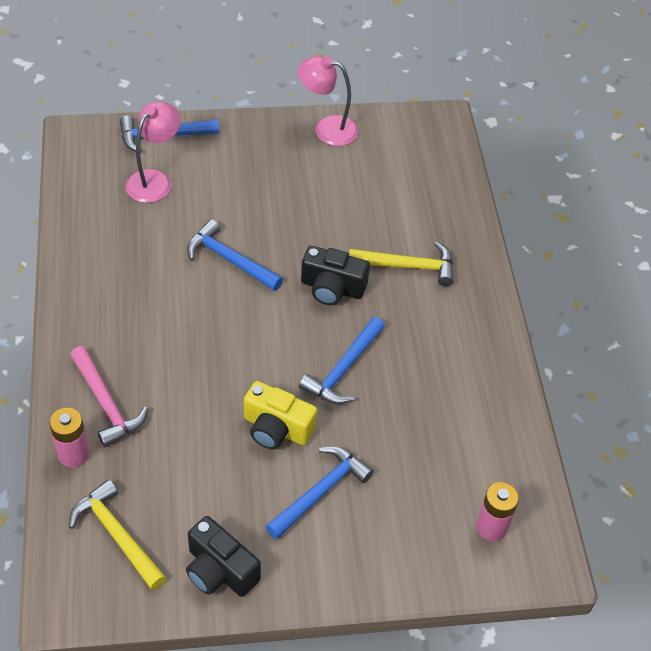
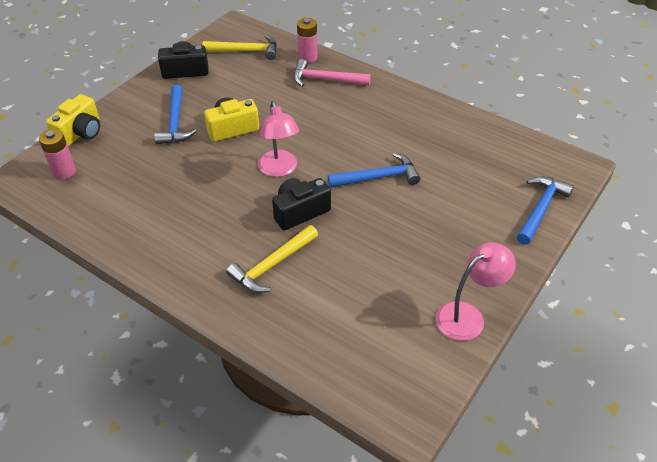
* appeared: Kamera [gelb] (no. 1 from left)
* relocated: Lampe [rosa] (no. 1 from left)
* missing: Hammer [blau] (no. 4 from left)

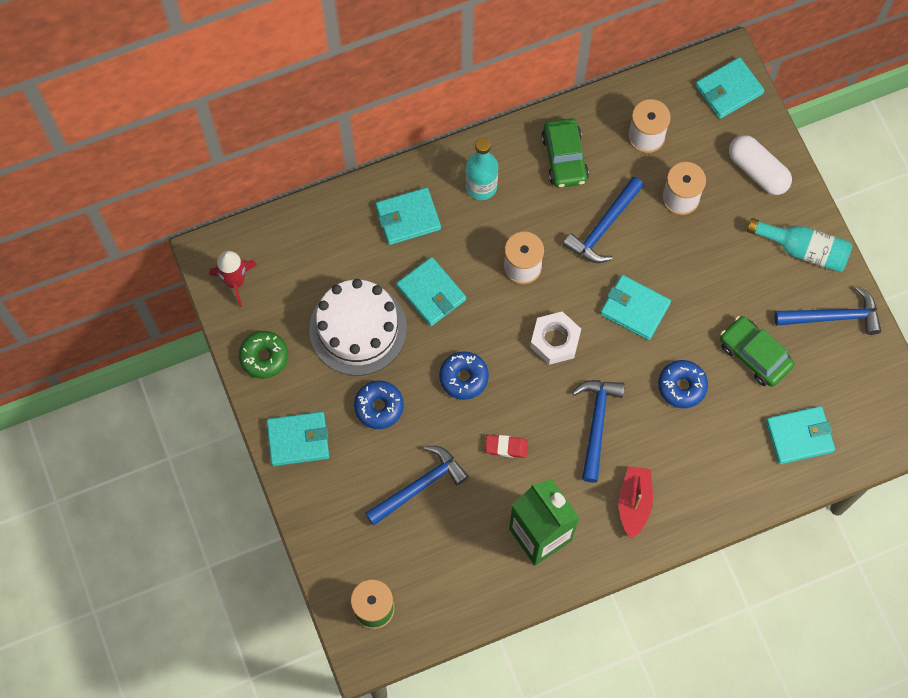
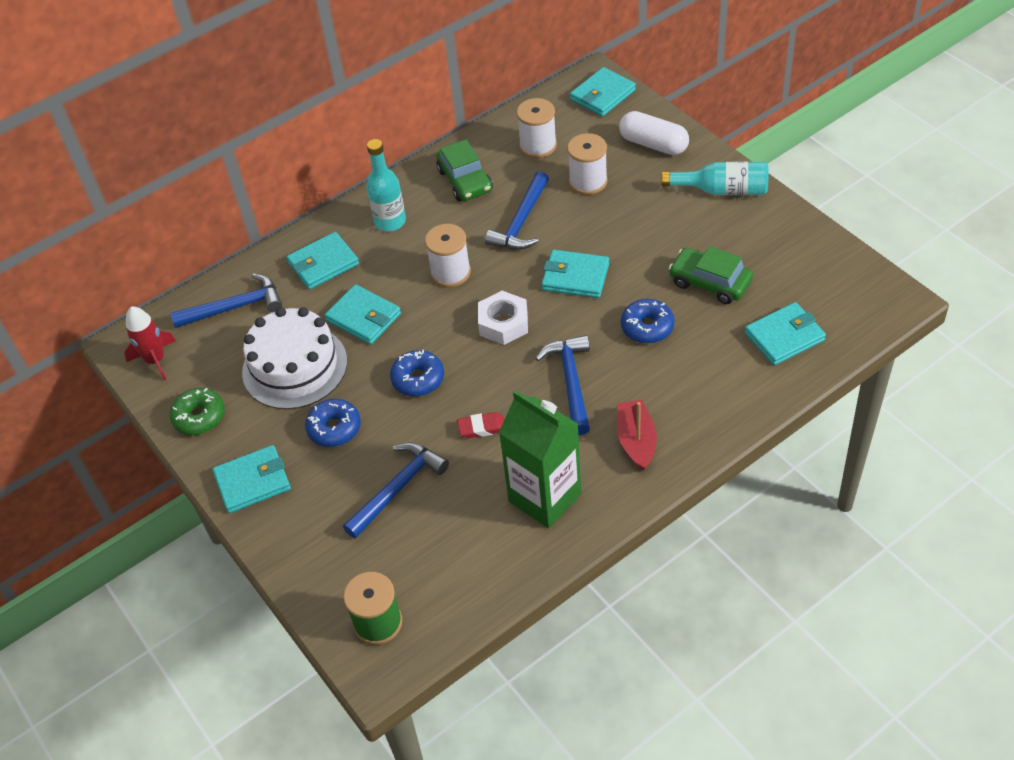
* relocated: Hammer [blau] (no. 4 from left in the first image) to Hammer [blau] (no. 1 from left)

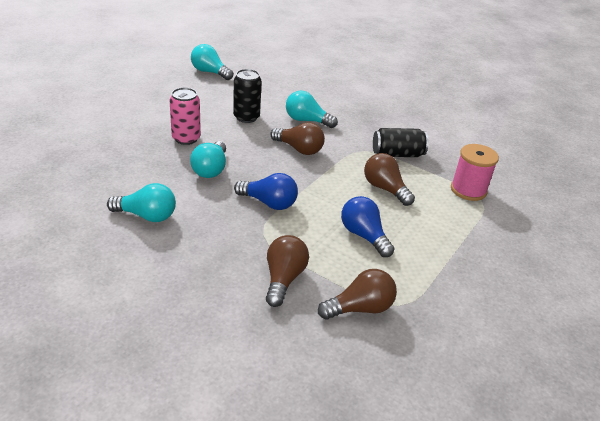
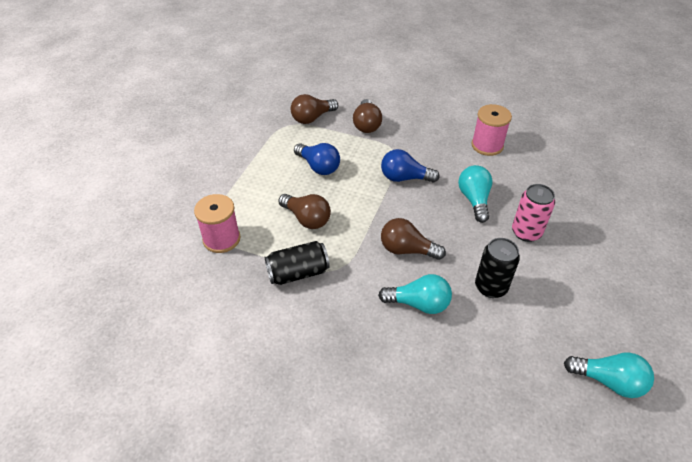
* exchanged: Glühbirne [türkis] (no. 1 from left) to Garnrolle [rosa] (no. 2 from left)

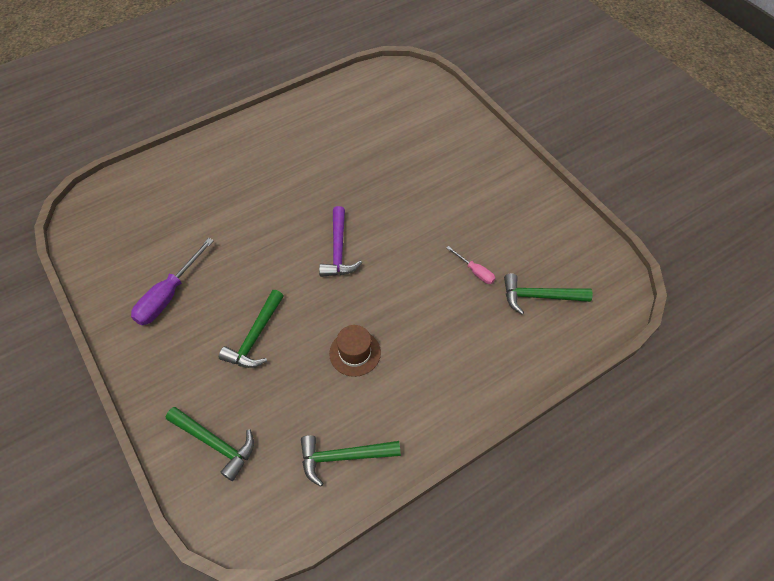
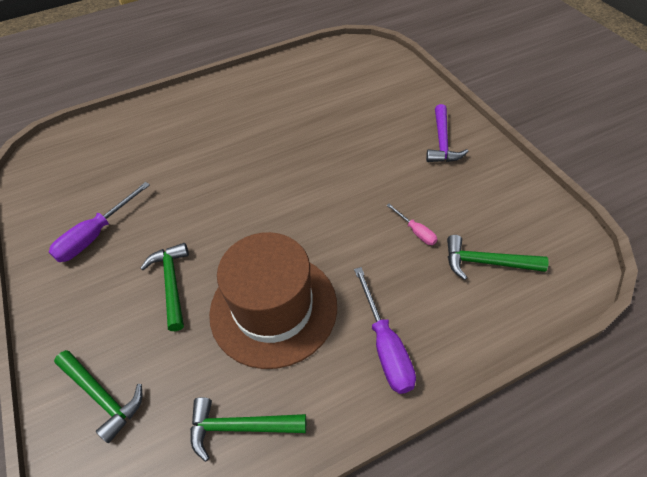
* spun: Hammer [grün] (no. 2 from left) 135 degrees clockwise
* size: Hut [braun] x2.25
* appeared: Schraubenzieher [lila] (no. 2 from left)
* relocated: Hammer [lila]

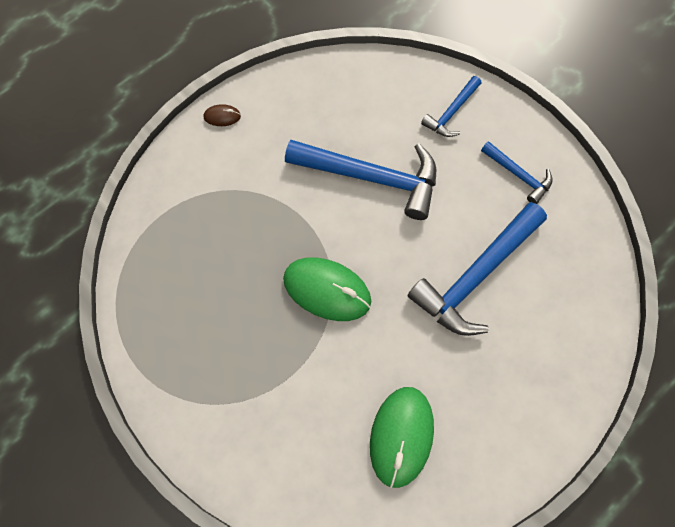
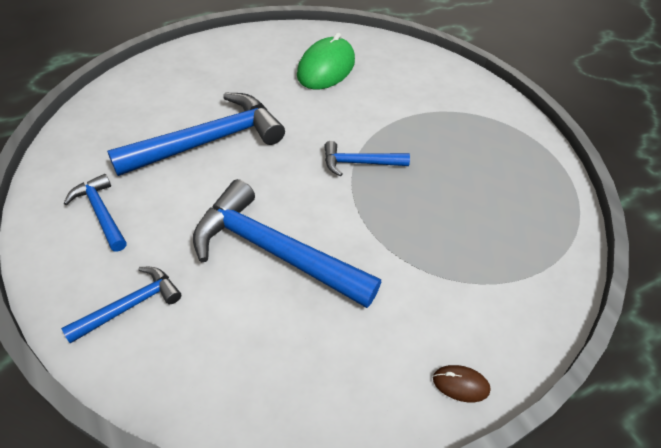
* exchanged: Computermaus [grün] (no. 1 from left) to Hammer [blau] (no. 5 from left)

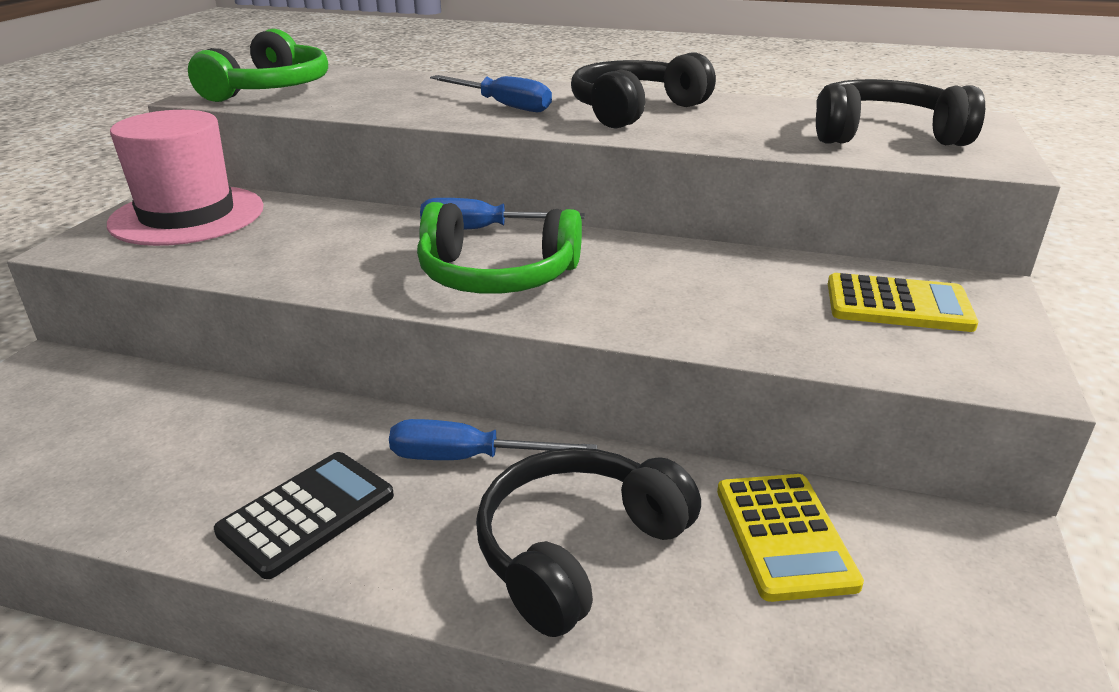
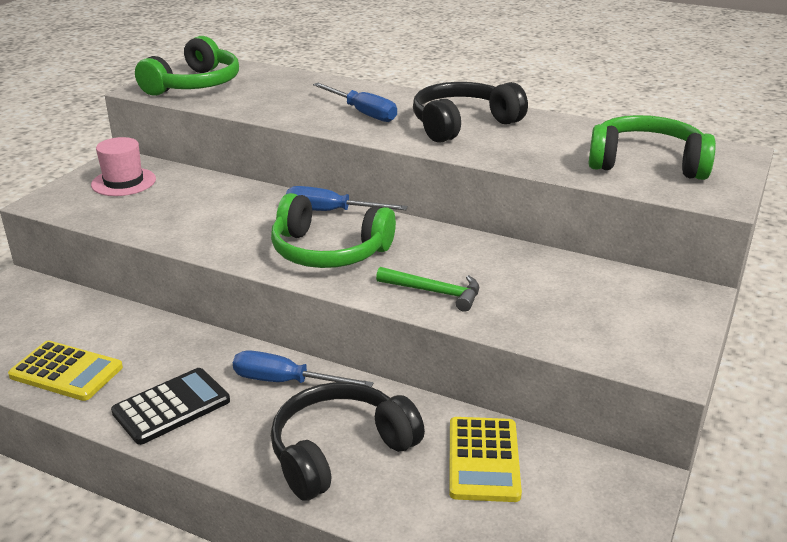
* relocated: Taschenrechner [gelb] (no. 2 from left in the first image) to Taschenrechner [gelb] (no. 1 from left)
* size: Hut [rosa] x0.59
* appeared: Hammer [grün]
* colour: Kopfhörer [schwarz] (no. 3 from left) to Kopfhörer [grün] (no. 3 from left)

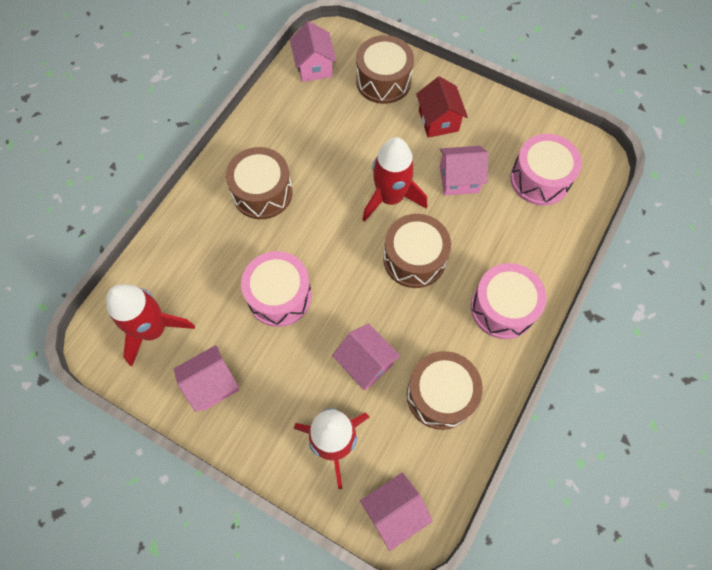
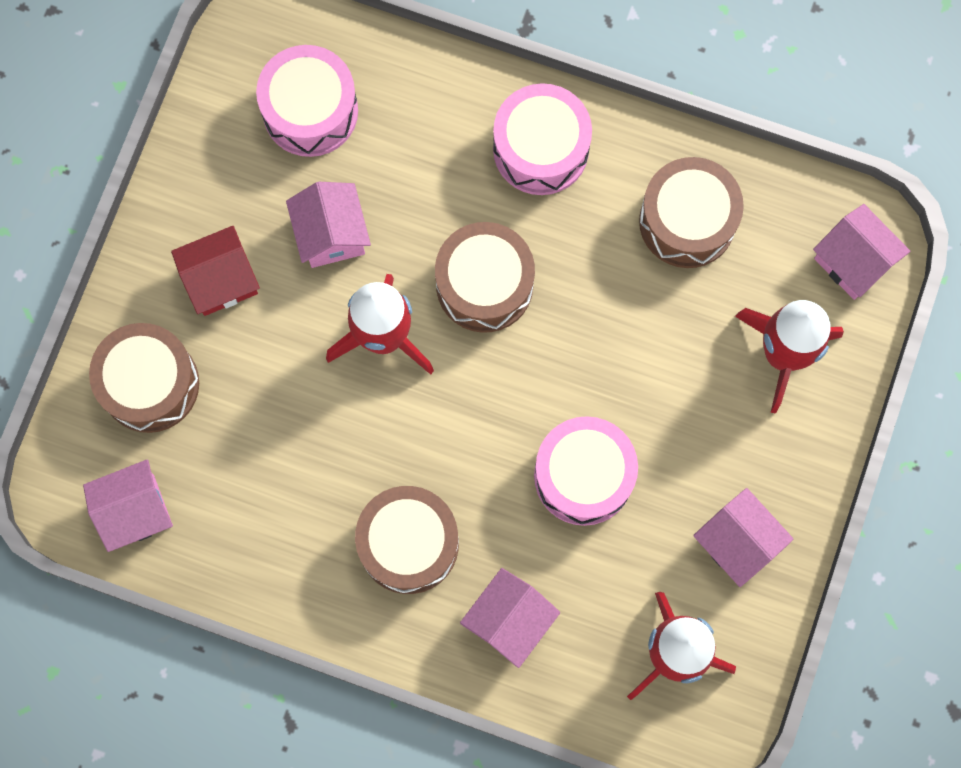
* relocated: Haus [rosa] (no. 3 from left)

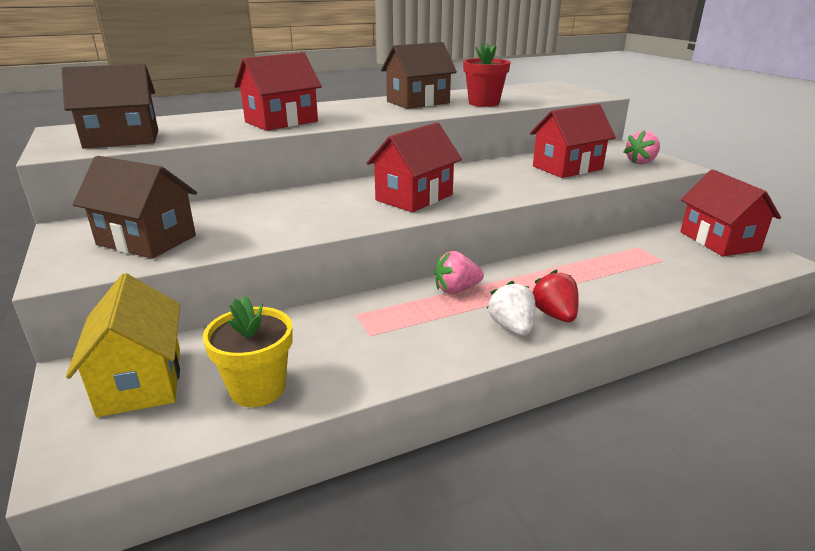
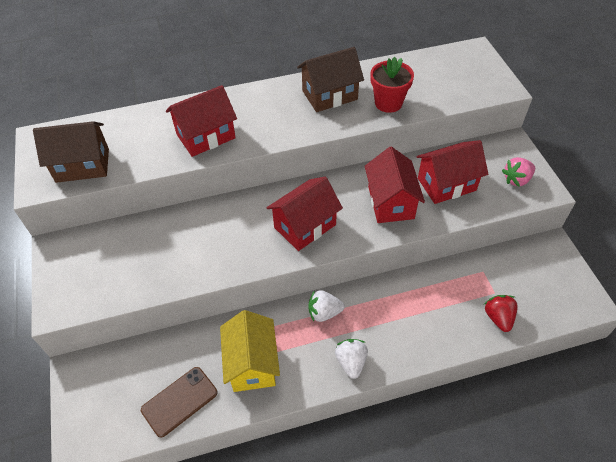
* exchanged: Blumentopf [gelb] to Handy [braun]
* relocated: Haus [gelb]
* colour: Erdbeere [rosa] (no. 1 from left) to Erdbeere [weiß] (no. 1 from left)
* relocated: Haus [rot] (no. 4 from left in the first image) to Haus [rot] (no. 3 from left)
* relocated: Erdbeere [rot]
* missing: Haus [braun] (no. 2 from left)

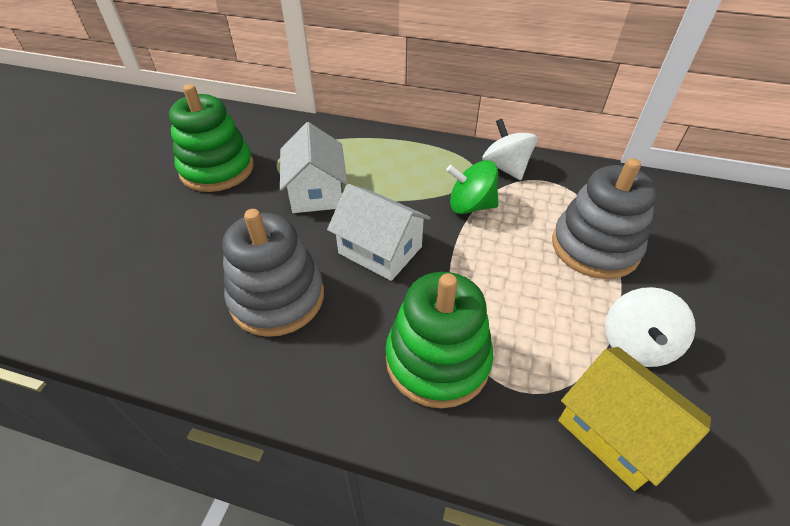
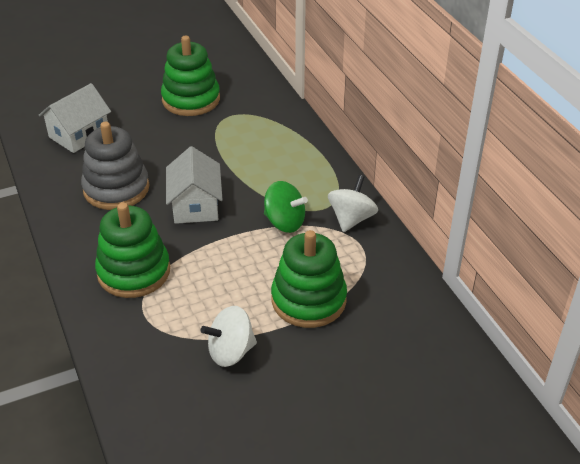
* relocated: Haus [weiß] (no. 1 from left)
* spun: Kreisel [grün] 150 degrees clockwise
* colour: Stapelspielzeug [grau] (no. 2 from left) to Stapelspielzeug [grün] (no. 3 from left)
* missing: Haus [gelb]

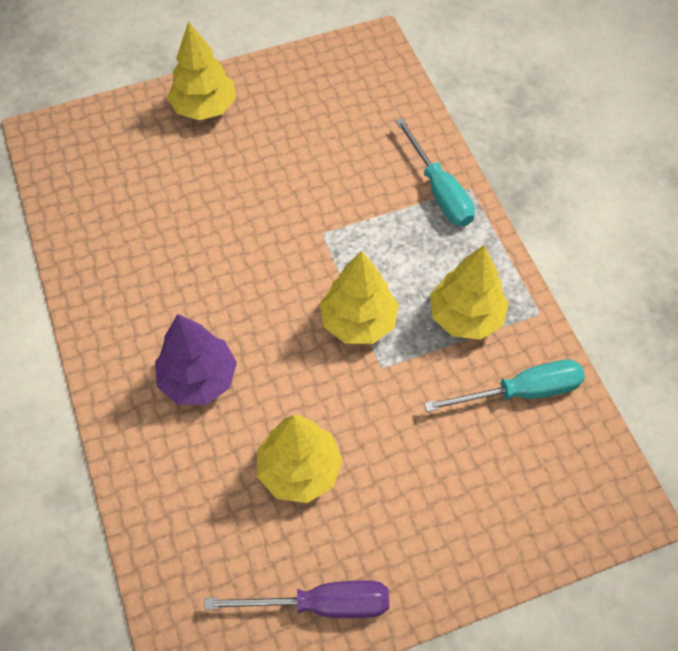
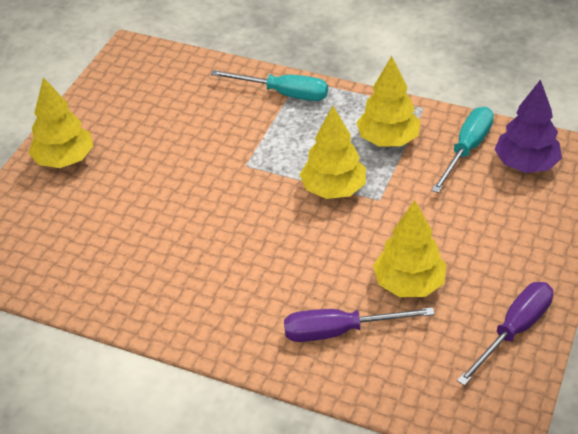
* appeared: Schraubenzieher [lila] (no. 1 from left)
* relocated: Baum [lila]

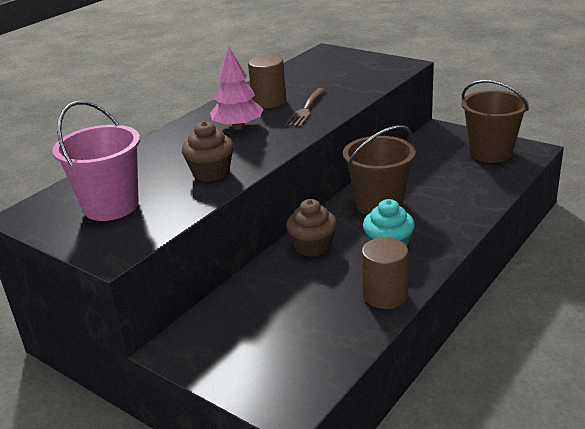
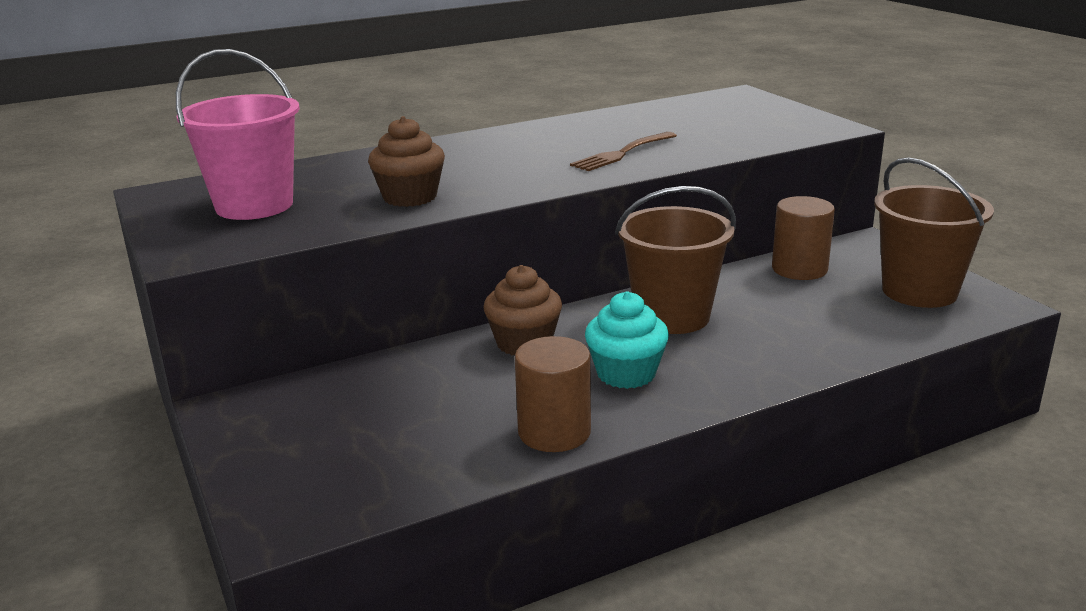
* relocated: Vollzylinder [braun] (no. 1 from left in the first image) to Vollzylinder [braun] (no. 2 from left)
* missing: Baum [rosa]

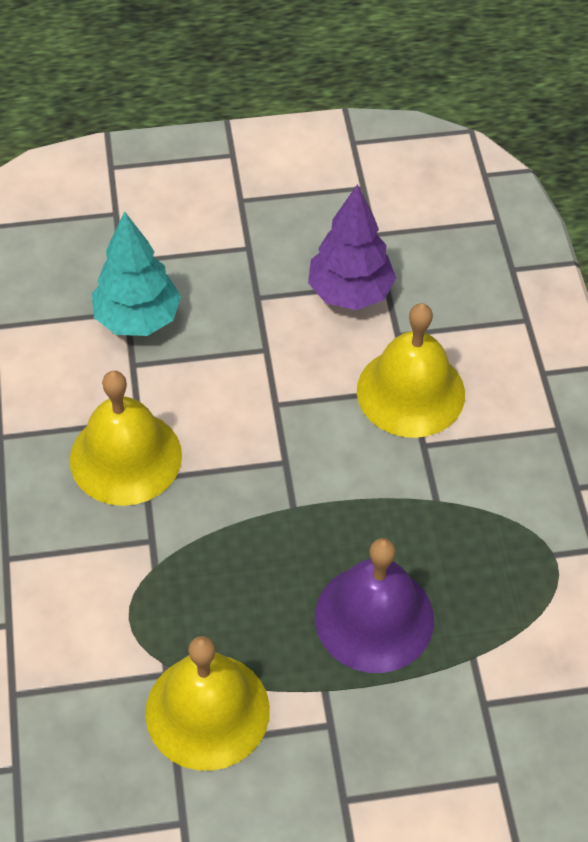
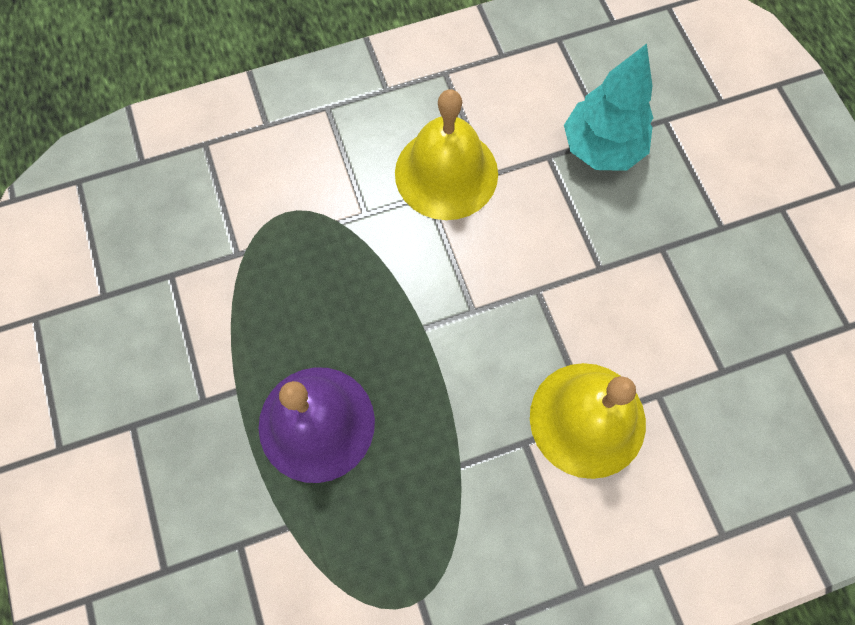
* missing: Glocke [gelb] (no. 2 from left)
* missing: Baum [lila]

